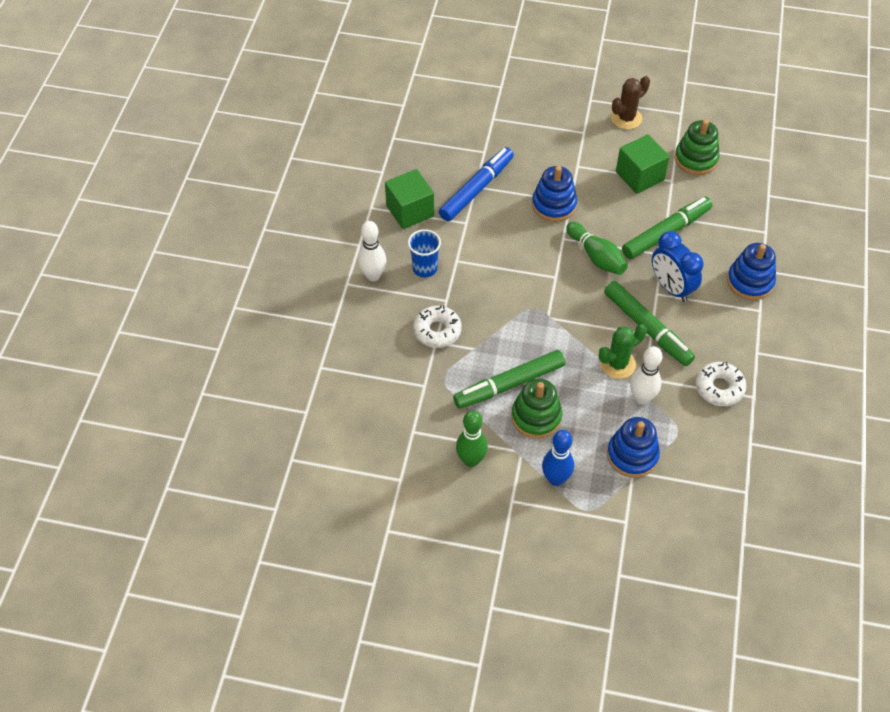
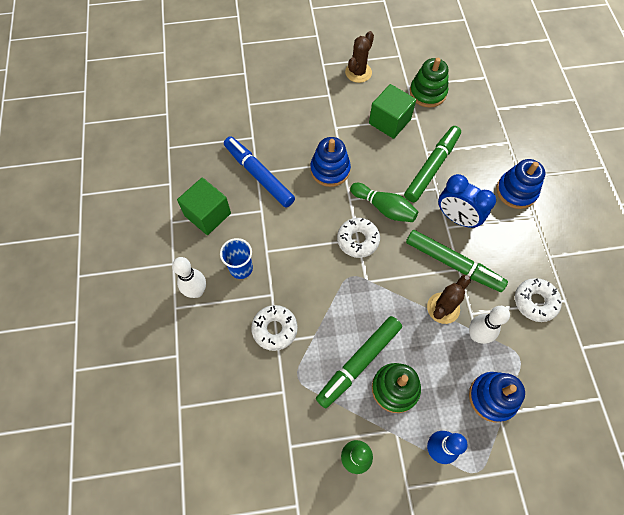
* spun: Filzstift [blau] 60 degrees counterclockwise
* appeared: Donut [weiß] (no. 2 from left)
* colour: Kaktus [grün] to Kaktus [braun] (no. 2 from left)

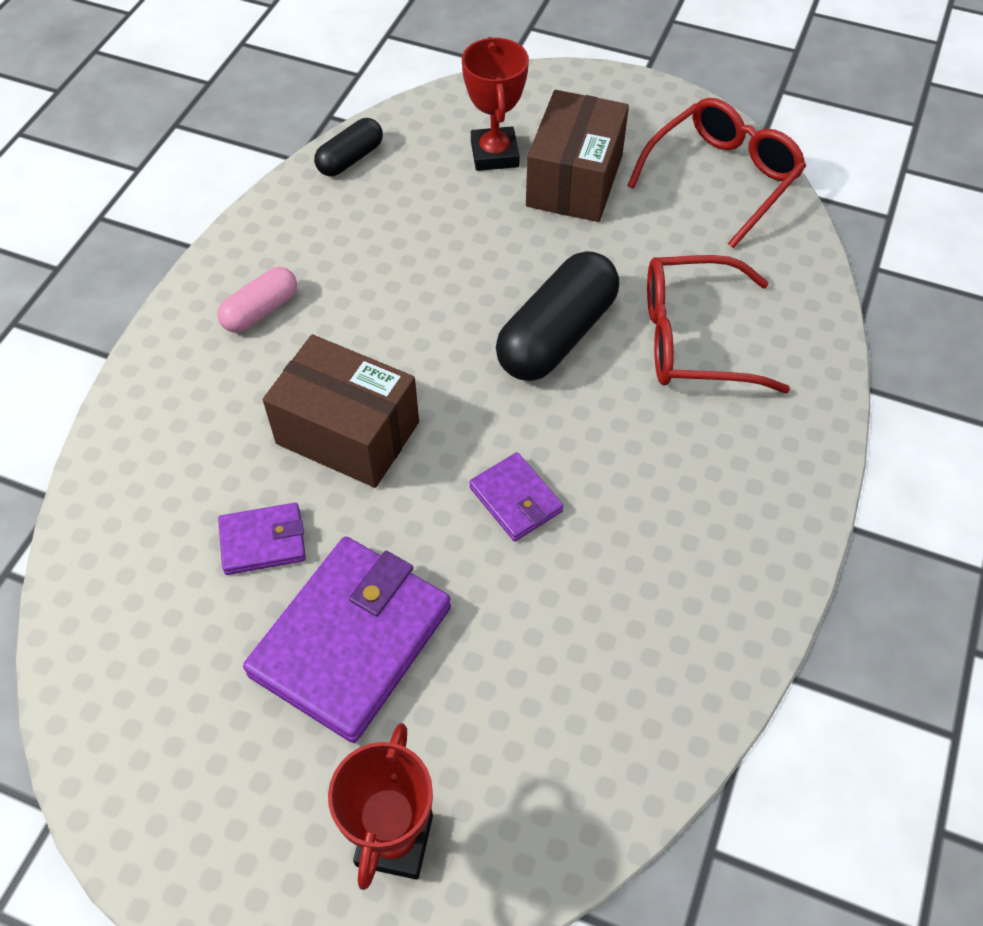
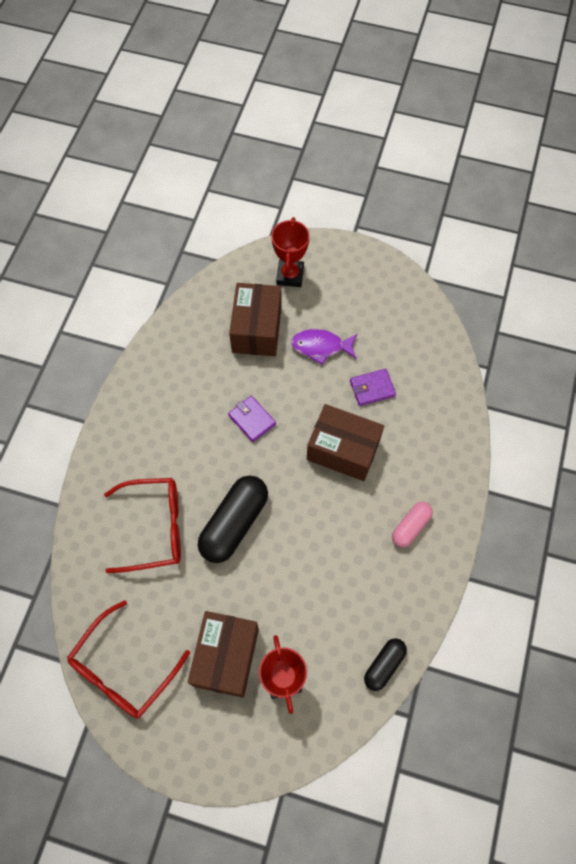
* appeared: Schachtel [braun] (no. 2 from left)
* exchanged: Geldbörse [lila] (no. 2 from left) to Fisch [lila]

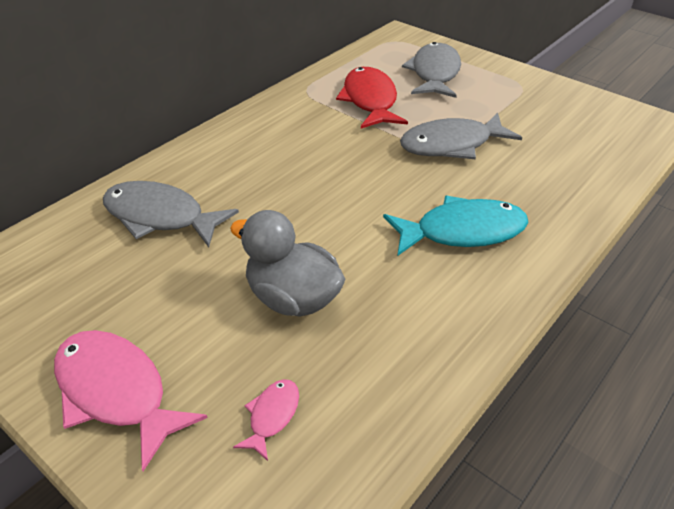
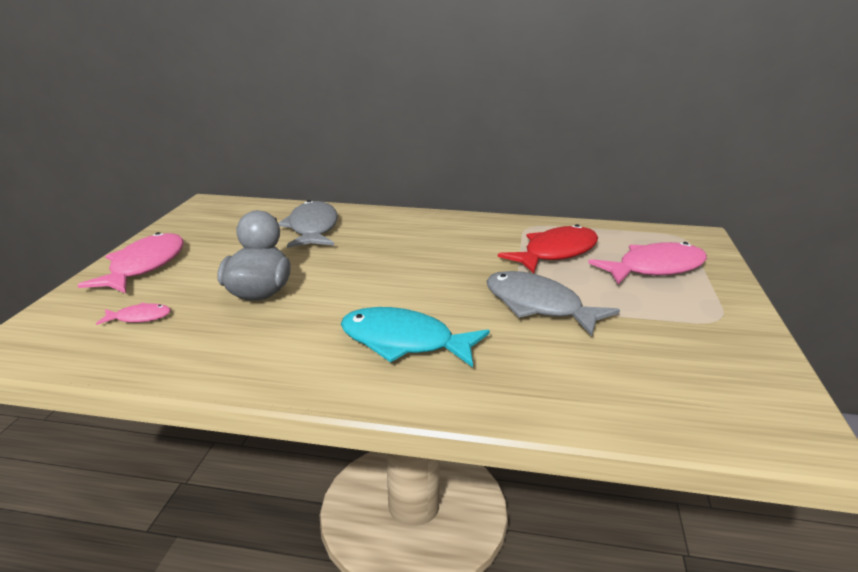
* spun: Fisch [türkis] 150 degrees clockwise
* colour: Fisch [grau] (no. 2 from left) to Fisch [rosa] (no. 3 from left)

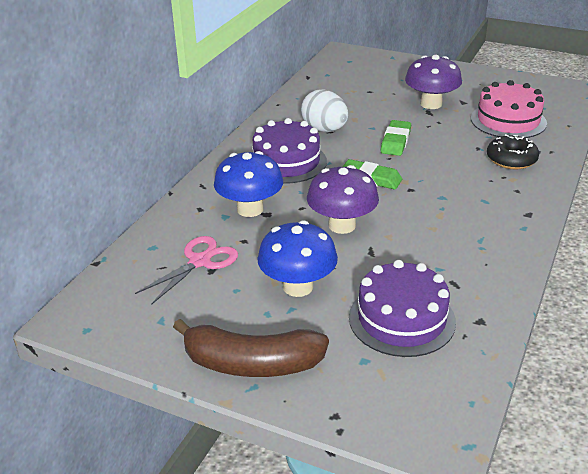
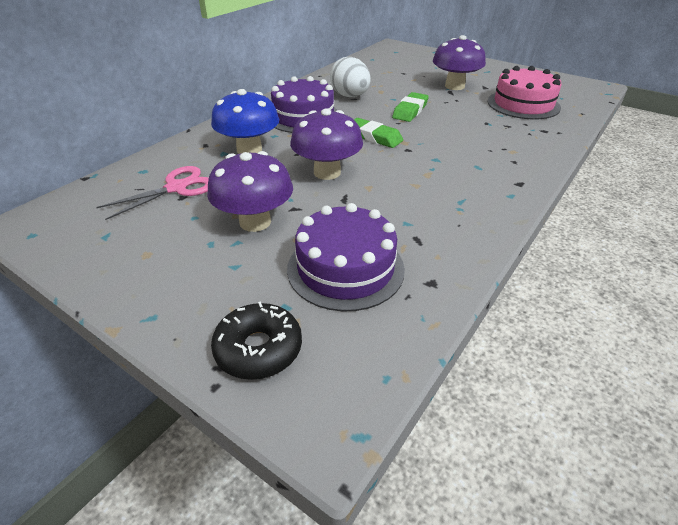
* colour: Pilz [blau] (no. 2 from left) to Pilz [lila] (no. 1 from left)
* relocated: Donut [schwarz]
* missing: Banane [braun]

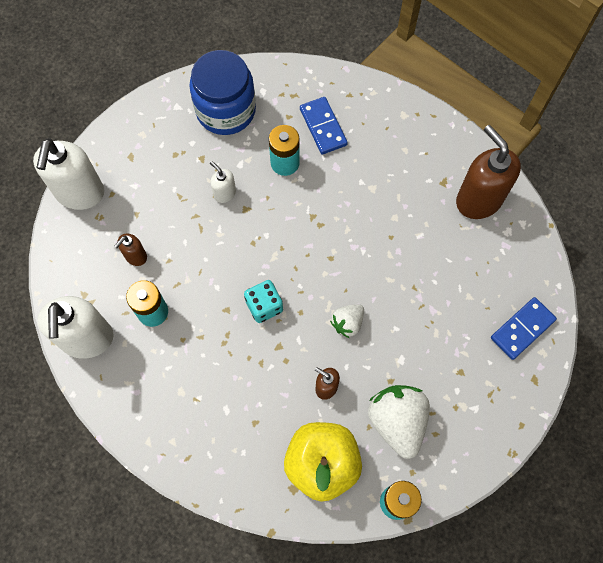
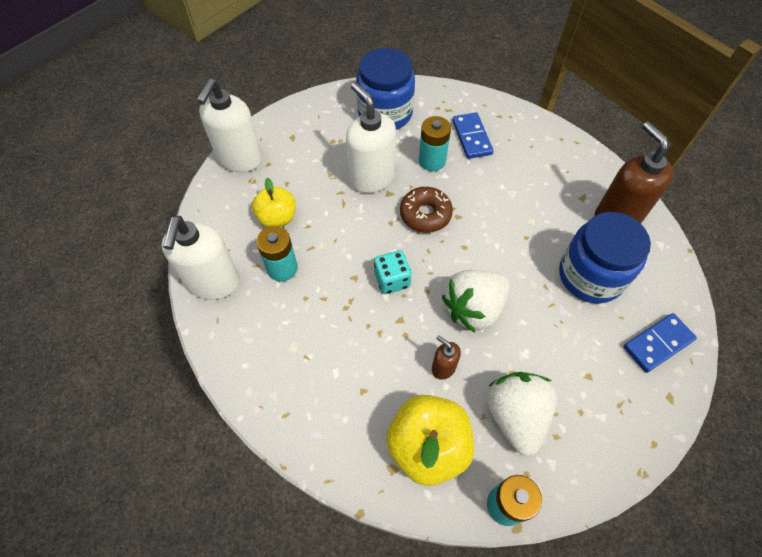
* exchanged: Seifenspender [braun] (no. 1 from left) to Apfel [gelb] (no. 1 from left)
* size: Seifenspender [weiß] (no. 3 from left) x2.09
* appeared: Donut [braun]
* size: Erdbeere [weiß] (no. 1 from left) x1.83
* appeared: Einmachglas [blau] (no. 2 from left)

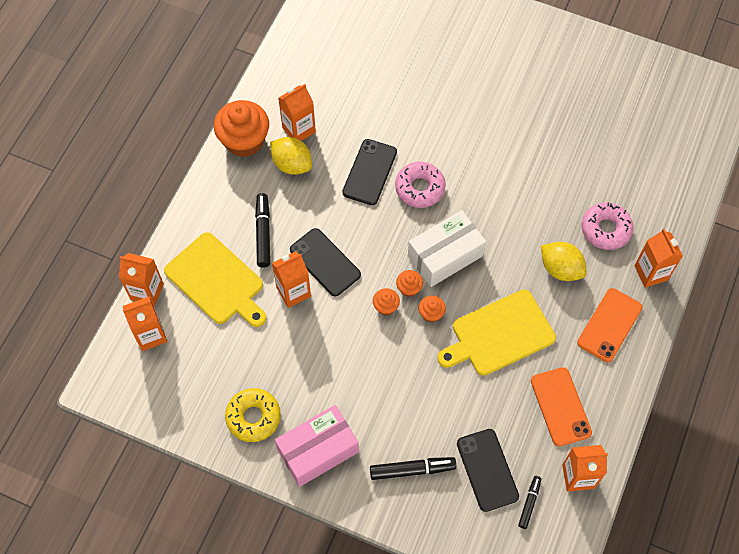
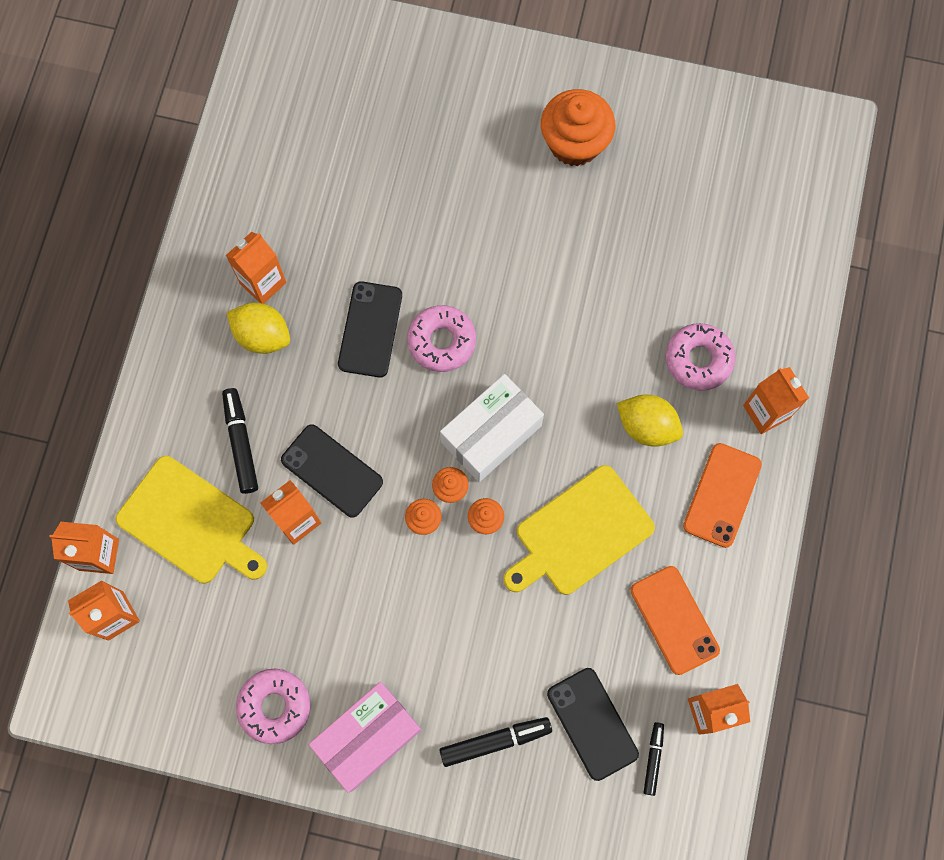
* colour: Donut [gelb] to Donut [rosa] (no. 1 from left)
* relocated: Muffin [orange] (no. 1 from left in the first image) to Muffin [orange] (no. 4 from left)

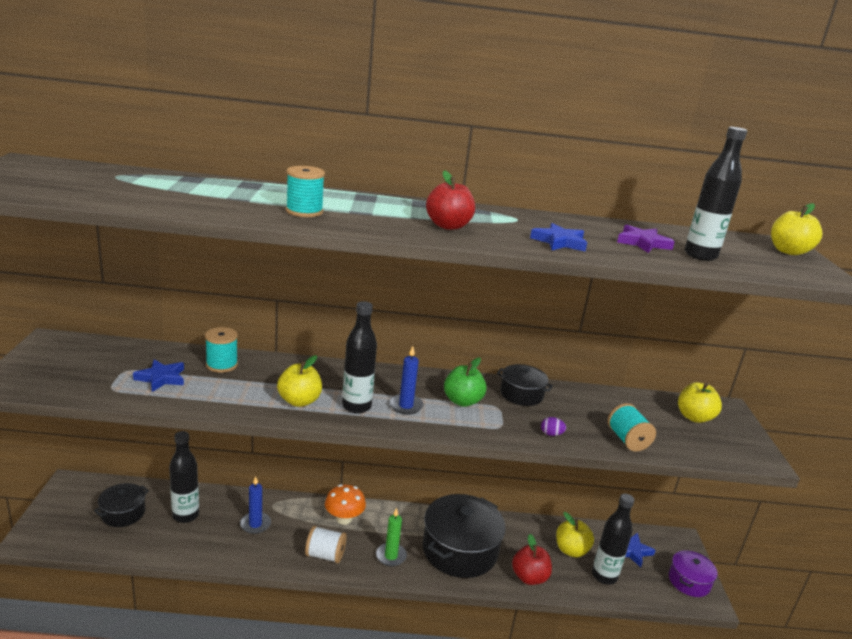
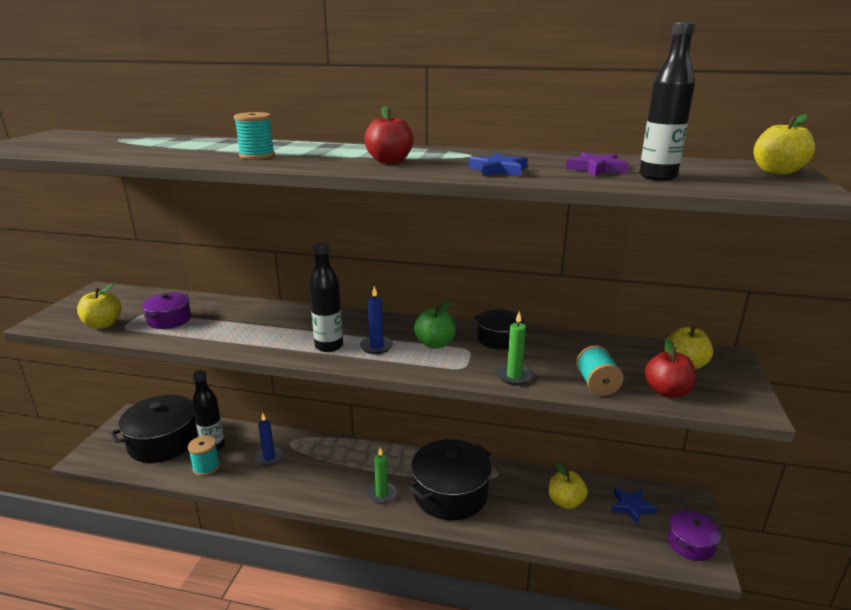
* relocated: Apfel [gelb] (no. 1 from left)
* size: Kochtopf [schwarz] (no. 1 from left) x1.86
* exchanged: Stern [blau] (no. 1 from left) to Kochtopf [lila] (no. 1 from left)
* relocated: Garnrolle [türkis] (no. 1 from left)
* exchanged: Ei [lila] to Kerze [grün] (no. 2 from left)
* relocated: Apfel [rot] (no. 2 from left)
* missing: Garnrolle [weiß]
* missing: Pilz [orange]
* missing: Flasche [schwarz] (no. 3 from left)

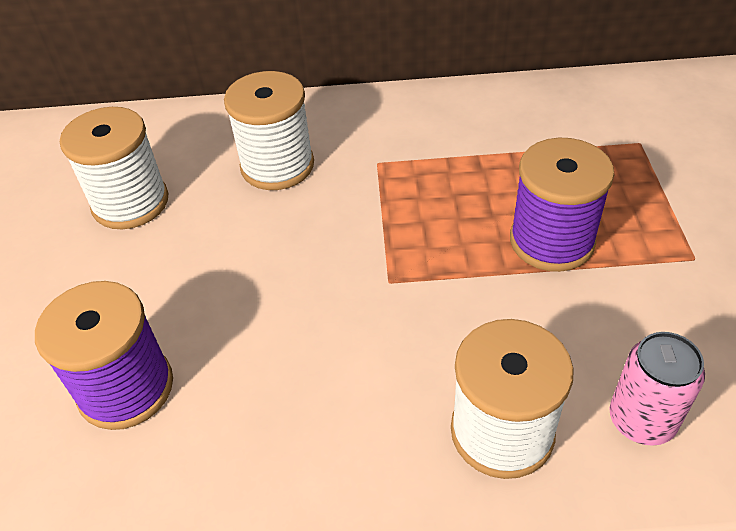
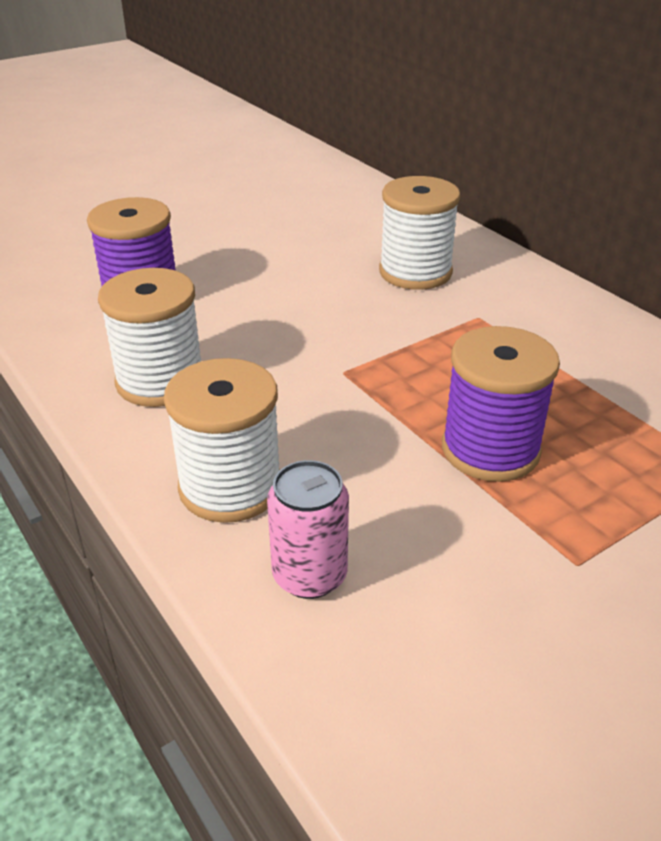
* relocated: Garnrolle [weiß] (no. 1 from left)

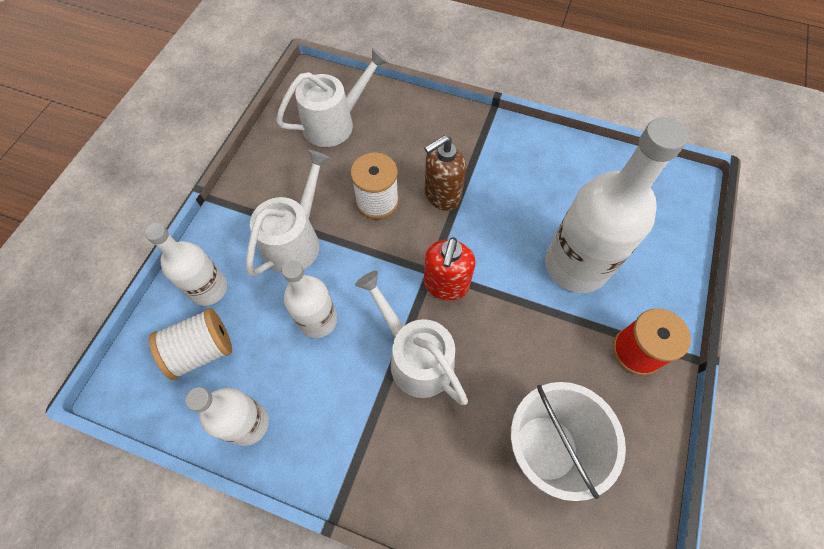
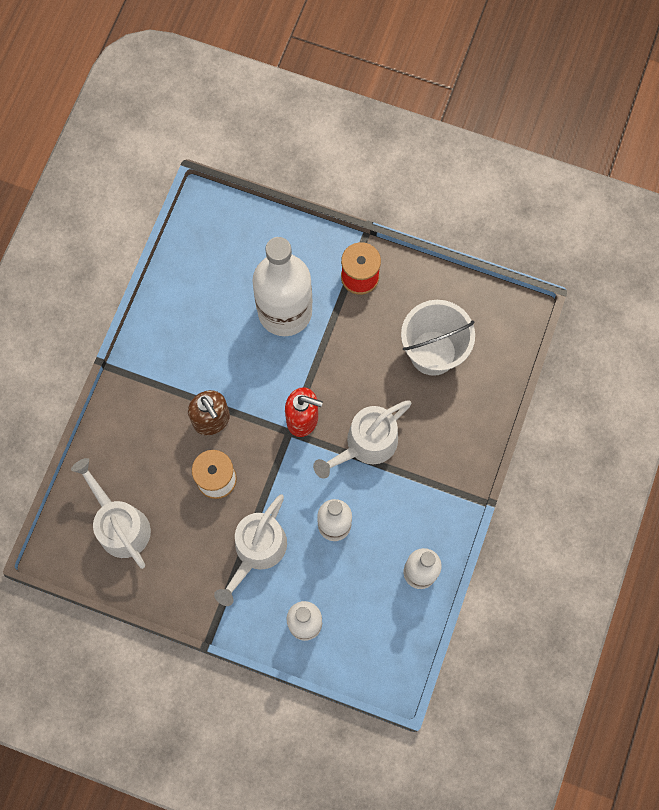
* spun: Gießkanne [weiß] (no. 1 from left in the first image) 90 degrees counterclockwise
* missing: Garnrolle [weiß] (no. 1 from left)

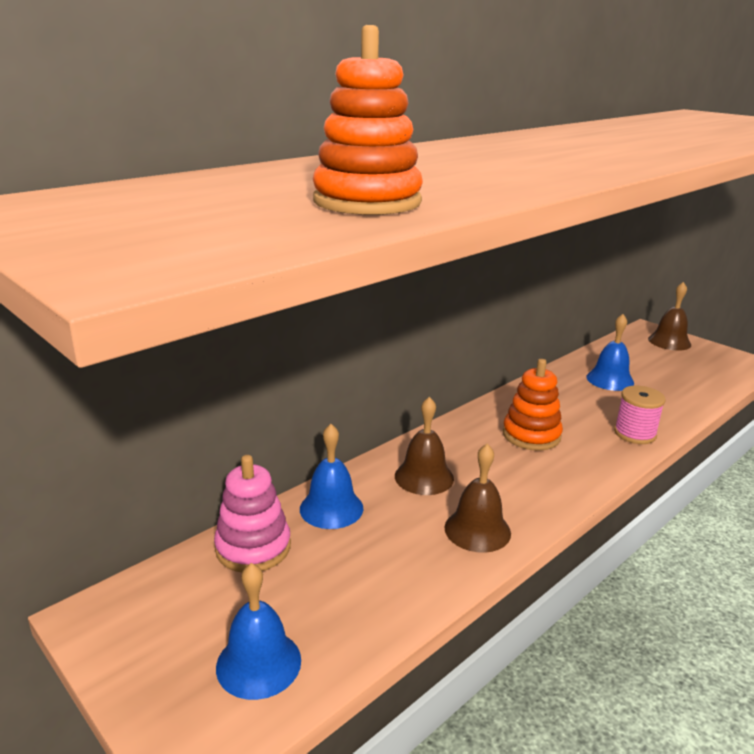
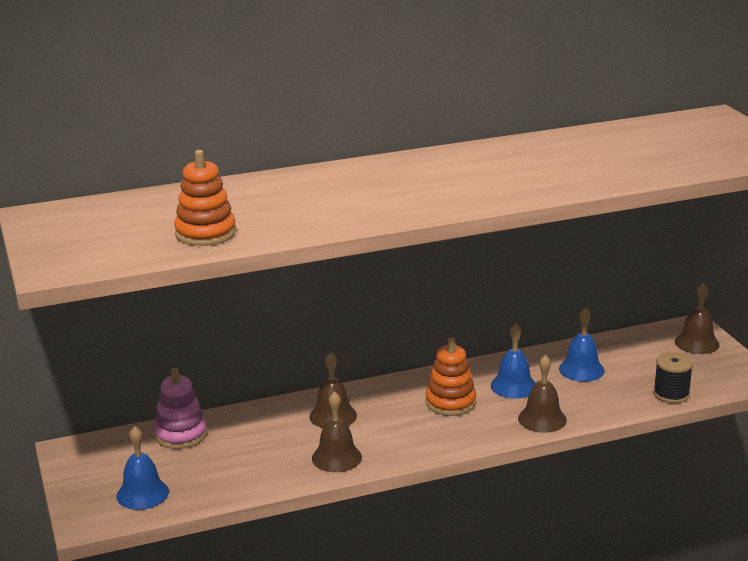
* relocated: Glocke [blau] (no. 2 from left)
* exchanged: Garnrolle [rosa] to Glocke [braun] (no. 3 from left)
* appeared: Garnrolle [schwarz]

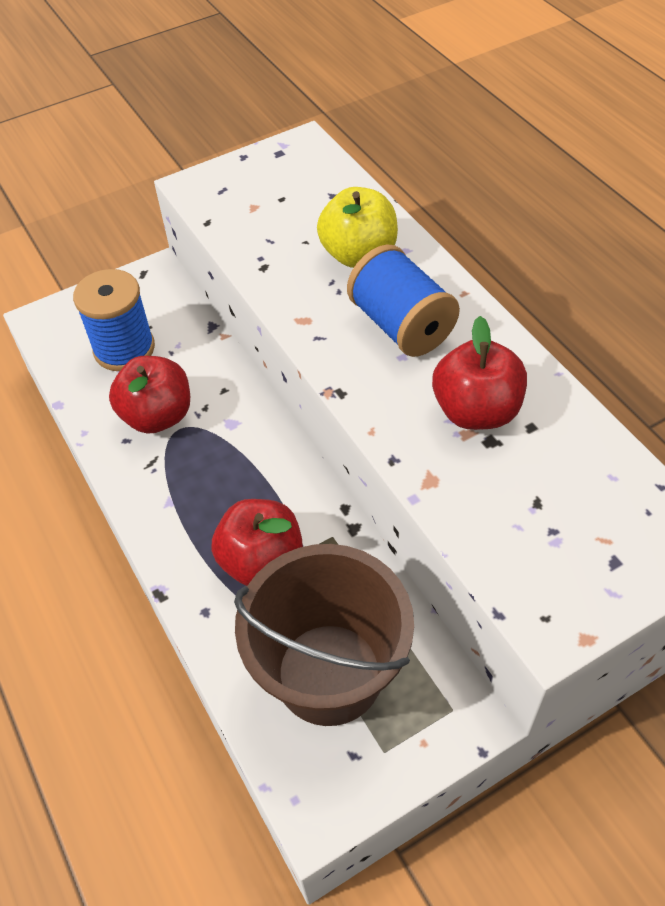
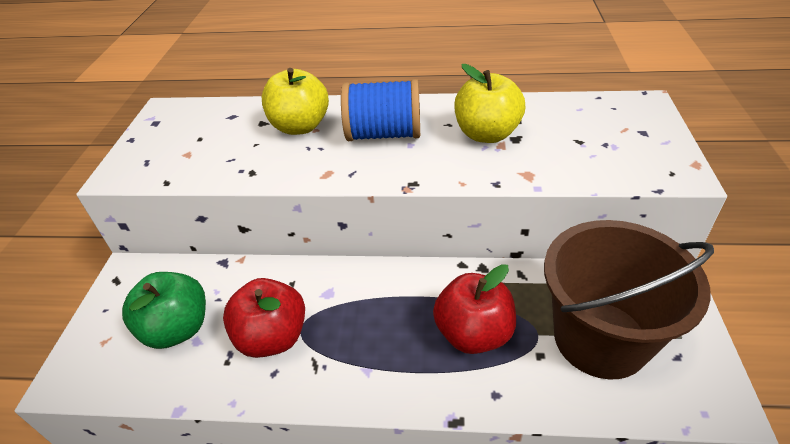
* exchanged: Garnrolle [blau] (no. 1 from left) to Apfel [grün]
* colour: Apfel [rot] (no. 3 from left) to Apfel [gelb] (no. 2 from left)

